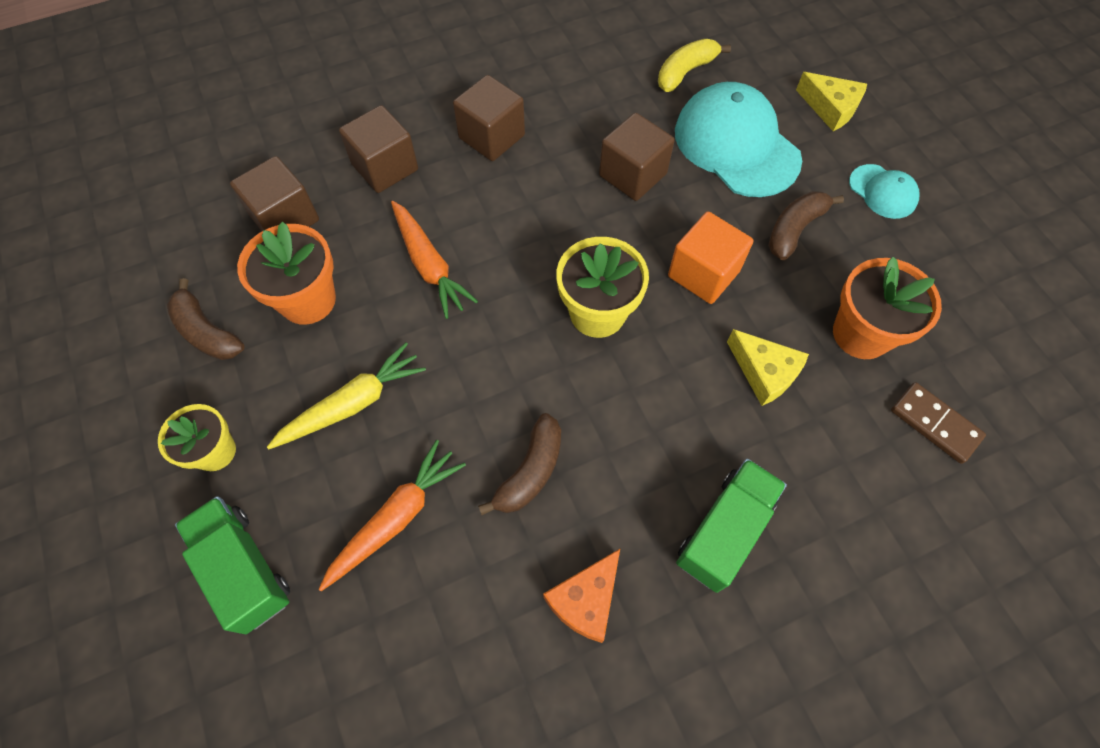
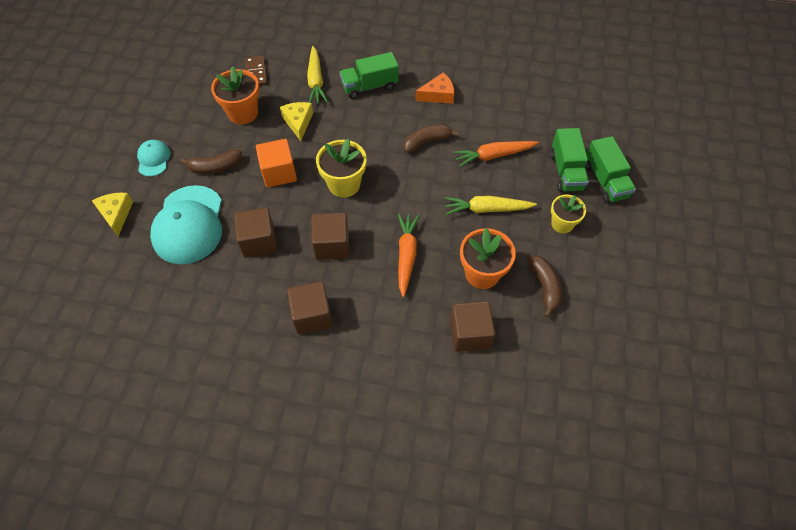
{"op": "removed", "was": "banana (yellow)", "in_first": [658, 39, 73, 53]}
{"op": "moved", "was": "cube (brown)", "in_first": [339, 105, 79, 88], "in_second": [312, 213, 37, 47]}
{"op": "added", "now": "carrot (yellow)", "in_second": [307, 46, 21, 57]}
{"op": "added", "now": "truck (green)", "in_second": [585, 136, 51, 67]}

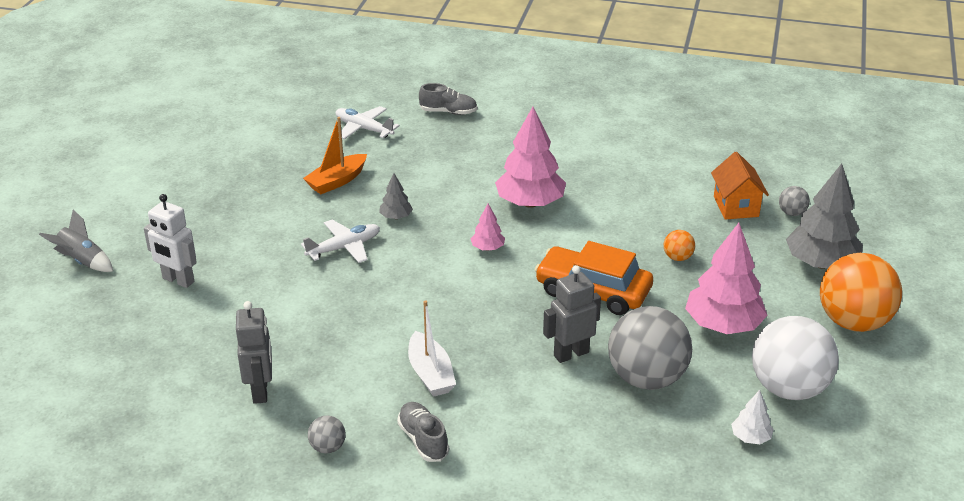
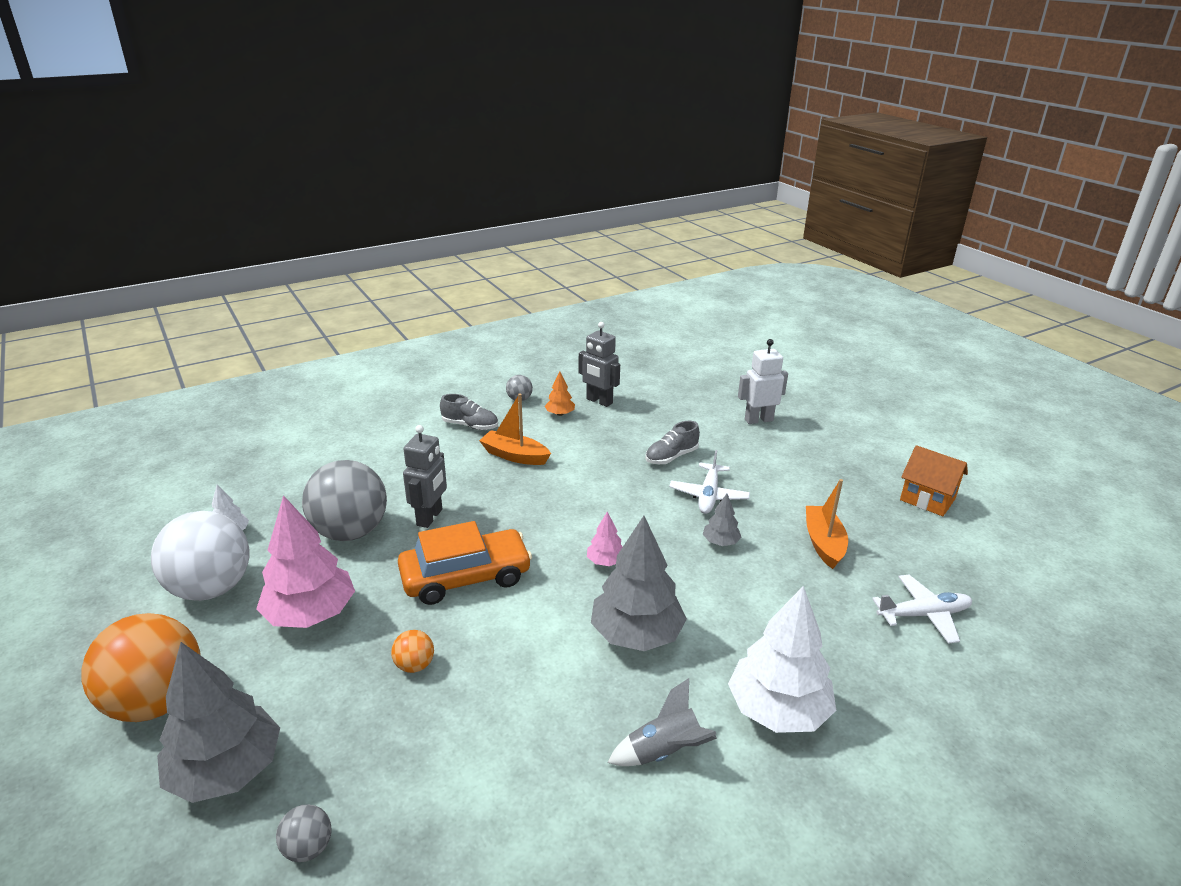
{"op": "moved", "was": "shoe (grey)", "in_first": [419, 83, 58, 32], "in_second": [645, 421, 55, 43]}
{"op": "recoloured", "was": "tree (pink)", "now": "tree (grey)", "in_first": [495, 107, 71, 101], "in_second": [591, 516, 96, 135]}
{"op": "moved", "was": "house (orange)", "in_first": [711, 152, 58, 68], "in_second": [900, 445, 68, 71]}
{"op": "moved", "was": "rocket (grey)", "in_first": [39, 209, 74, 63], "in_second": [608, 678, 109, 88]}
{"op": "recoloured", "was": "boat (white)", "now": "boat (orange)", "in_first": [408, 301, 48, 96], "in_second": [479, 394, 72, 71]}
{"op": "added", "now": "tree (orange)", "in_second": [545, 372, 30, 44]}
{"op": "added", "now": "tree (white)", "in_second": [728, 586, 108, 147]}

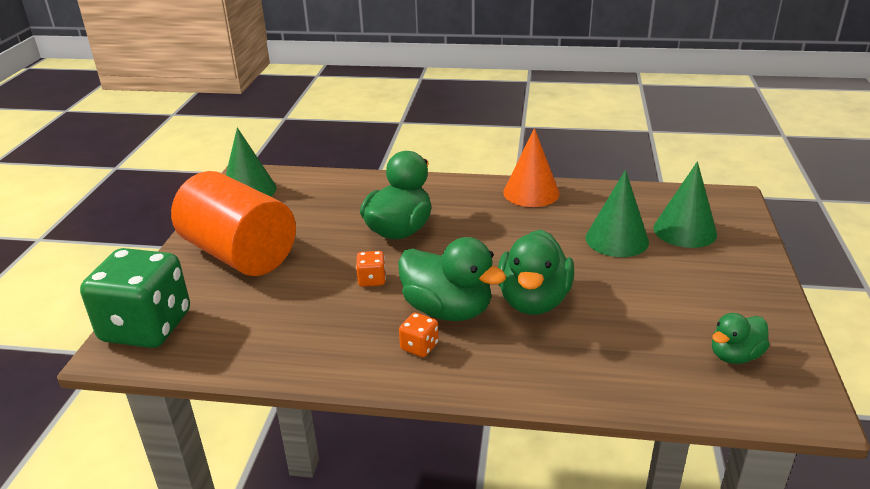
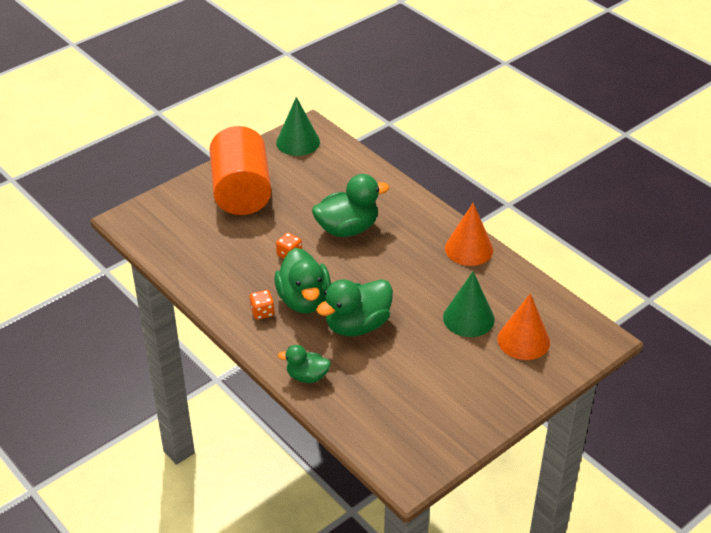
{"op": "recoloured", "was": "cone (green)", "now": "cone (orange)", "in_first": [653, 162, 64, 86], "in_second": [497, 293, 53, 67]}
{"op": "removed", "was": "dice (green)", "in_first": [80, 248, 110, 100]}
{"op": "moved", "was": "duck (green)", "in_first": [712, 313, 58, 51], "in_second": [278, 345, 53, 38]}

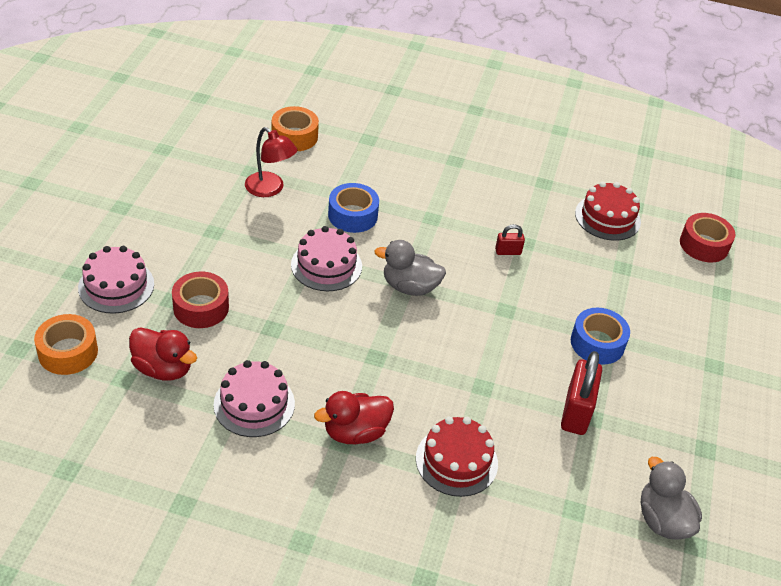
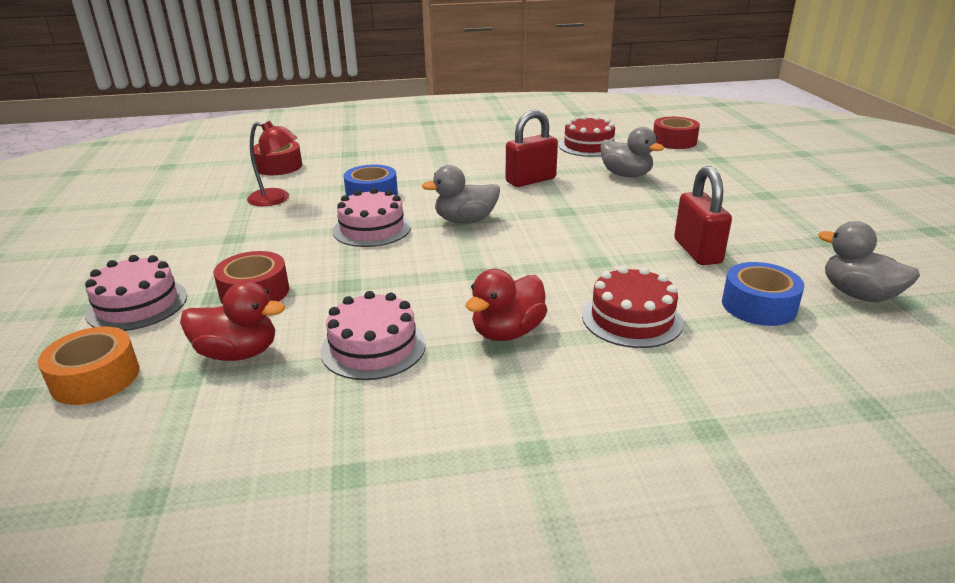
{"op": "recoloured", "was": "tape (orange)", "now": "tape (red)", "in_first": [272, 106, 47, 45], "in_second": [254, 141, 48, 34]}
{"op": "resized", "was": "padlock (red)", "in_first": [495, 224, 30, 31], "in_second": [506, 110, 52, 77], "ratio": 1.97}
{"op": "moved", "was": "tape (blue)", "in_first": [571, 308, 59, 57], "in_second": [722, 262, 82, 64]}
{"op": "added", "now": "duck (grey)", "in_second": [601, 127, 63, 50]}

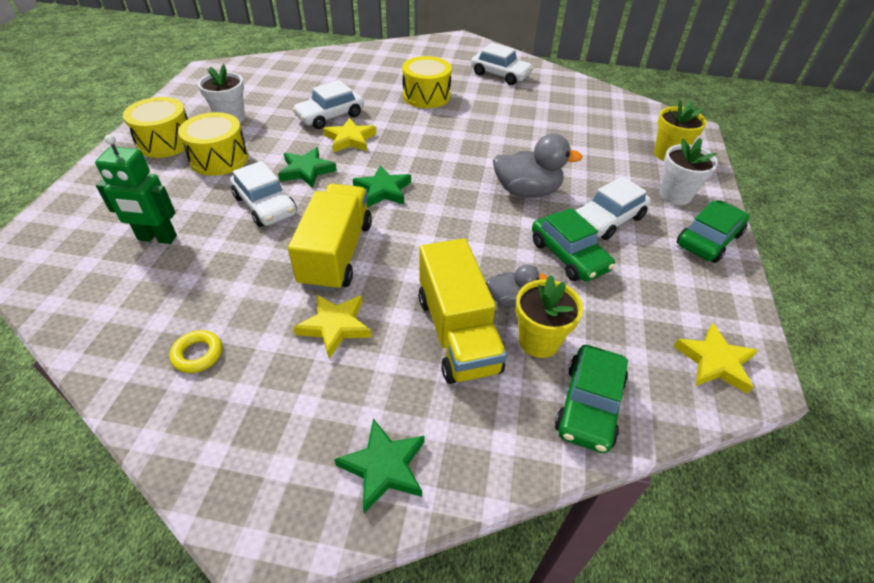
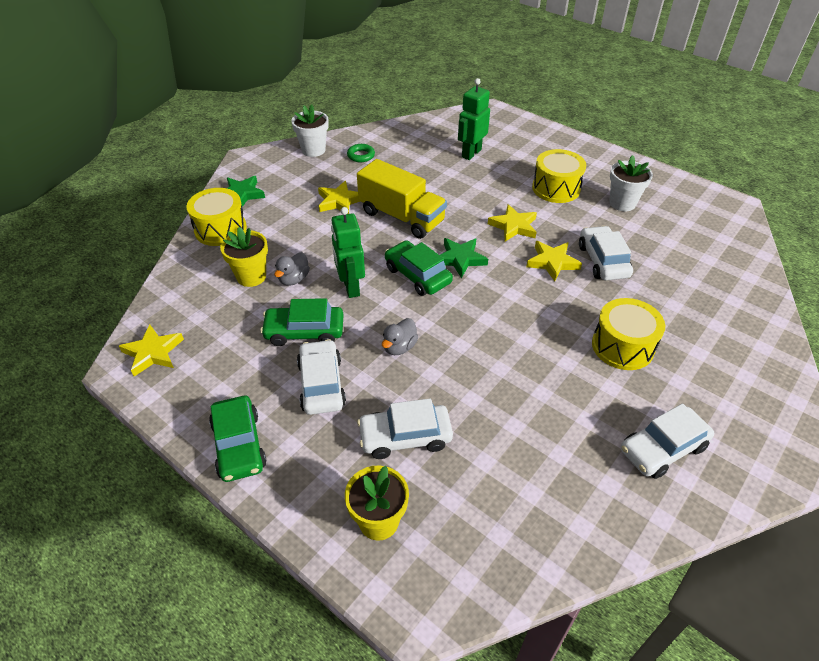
{"op": "moved", "was": "drum (yellow)", "in_first": [123, 97, 65, 61], "in_second": [186, 188, 61, 58]}
{"op": "resized", "was": "duck (grey)", "in_first": [493, 134, 90, 64], "in_second": [382, 318, 36, 37], "ratio": 0.58}
{"op": "moved", "was": "flower pot (white)", "in_first": [660, 138, 58, 67], "in_second": [291, 104, 38, 53]}
{"op": "recoloured", "was": "star (green)", "now": "star (yellow)", "in_first": [278, 147, 59, 41], "in_second": [488, 204, 49, 37]}
{"op": "moved", "was": "car (white)", "in_first": [230, 161, 67, 66], "in_second": [357, 398, 96, 61]}
{"op": "removed", "was": "truck (yellow)", "in_first": [419, 238, 88, 146]}
{"op": "recoloured", "was": "ring (yellow)", "now": "ring (green)", "in_first": [169, 330, 53, 43], "in_second": [347, 144, 28, 18]}
{"op": "moved", "was": "car (green)", "in_first": [555, 345, 73, 108], "in_second": [385, 240, 68, 56]}
{"op": "added", "now": "robot (green)", "in_second": [331, 207, 34, 91]}

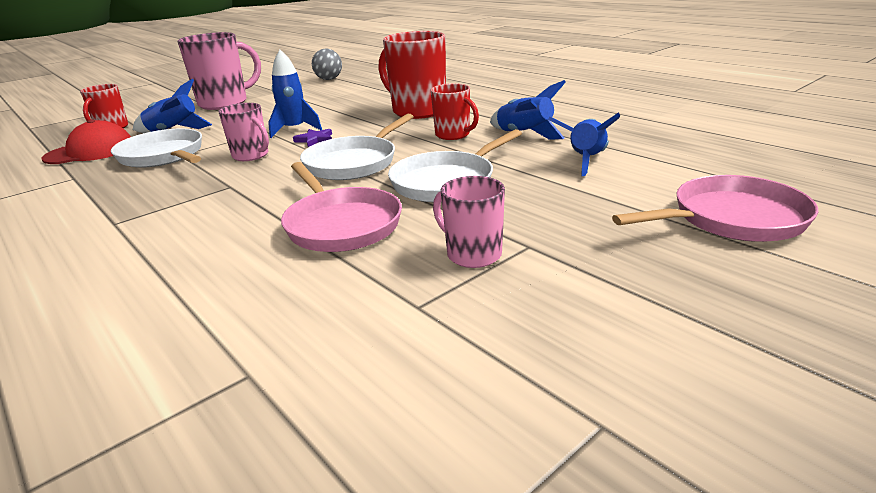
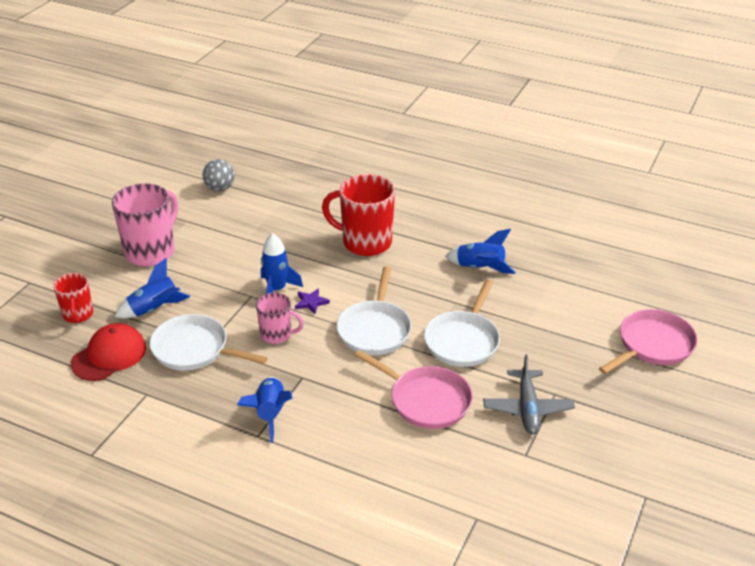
{"op": "removed", "was": "mug (red)", "in_first": [431, 83, 48, 57]}
{"op": "moved", "was": "rocket (blue)", "in_first": [548, 112, 72, 64], "in_second": [237, 377, 55, 66]}
{"op": "replaced", "was": "mug (pink)", "now": "plane (grey)", "in_first": [433, 176, 72, 92], "in_second": [483, 354, 92, 81]}

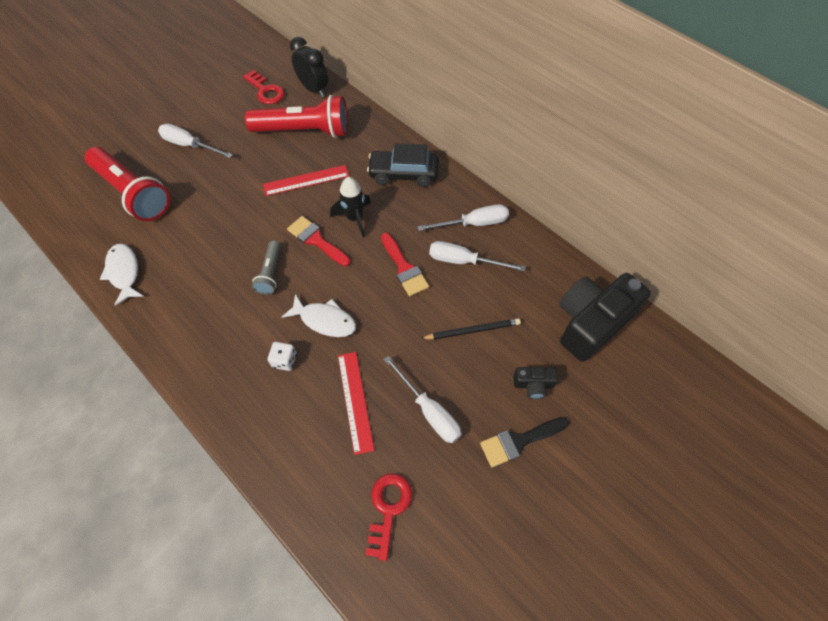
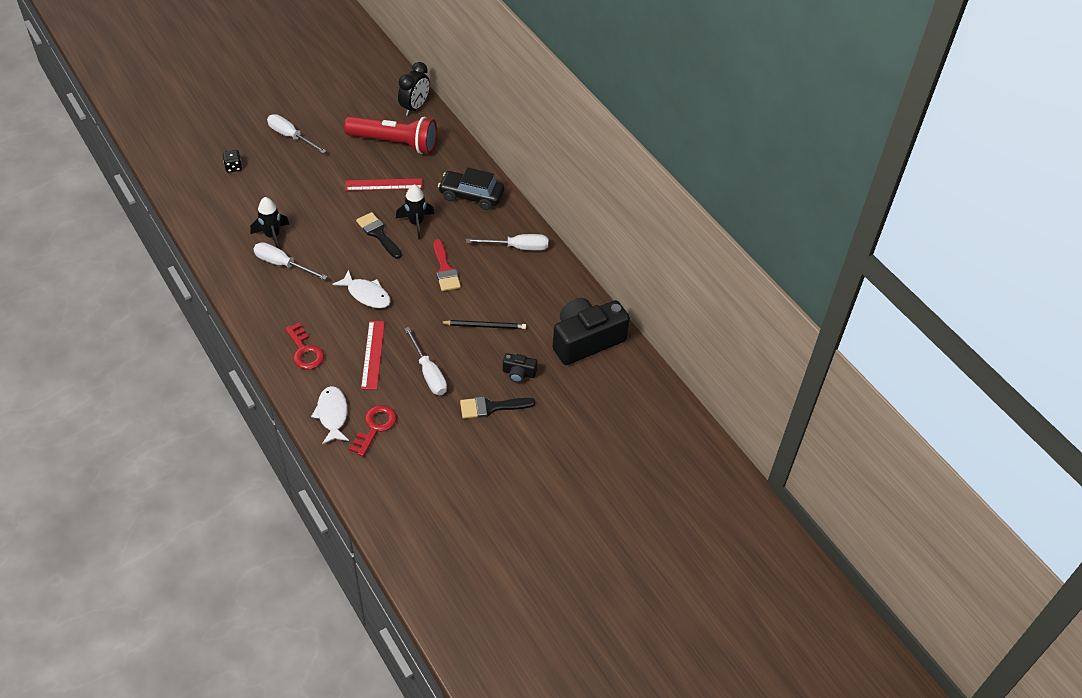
{"op": "turned", "was": "clock (black)", "in_first": [290, 37, 38, 60], "in_second": [398, 62, 32, 54], "clockwise": 60}
{"op": "moved", "was": "key (red)", "in_first": [243, 70, 41, 34], "in_second": [285, 322, 39, 48]}
{"op": "replaced", "was": "flashlight (red)", "now": "dice (black)", "in_first": [85, 147, 85, 74], "in_second": [223, 150, 19, 22]}
{"op": "recoloured", "was": "brush (red)", "now": "brush (black)", "in_first": [287, 216, 64, 50], "in_second": [356, 212, 46, 47]}
{"op": "removed", "was": "flashlight (grey)", "in_first": [252, 241, 29, 54]}
{"op": "moved", "was": "screwdriver (white)", "in_first": [429, 241, 97, 31], "in_second": [253, 242, 75, 38]}
{"op": "moved", "was": "fish (white)", "in_first": [100, 244, 44, 62], "in_second": [311, 386, 38, 58]}
{"op": "removed", "was": "dice (white)", "in_first": [268, 342, 29, 29]}
{"op": "added", "now": "rocket (black)", "in_second": [250, 197, 39, 51]}

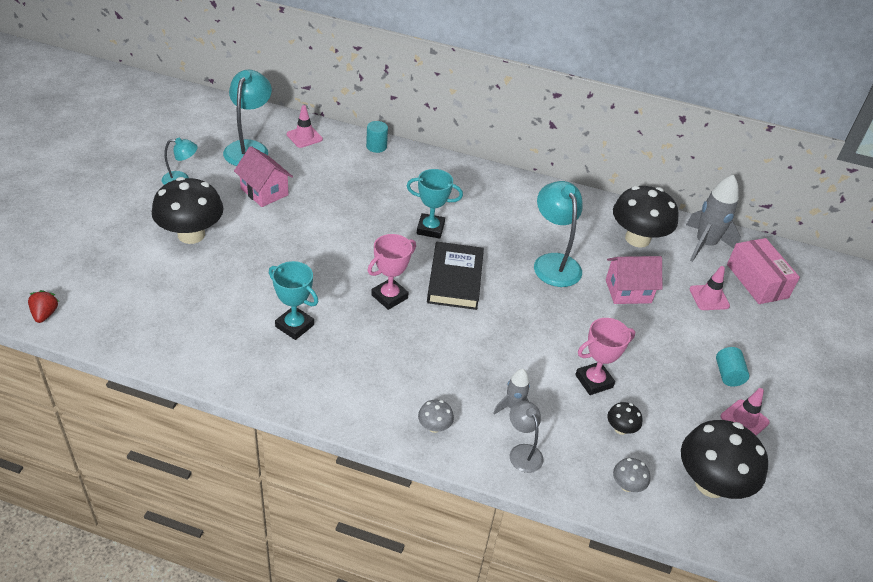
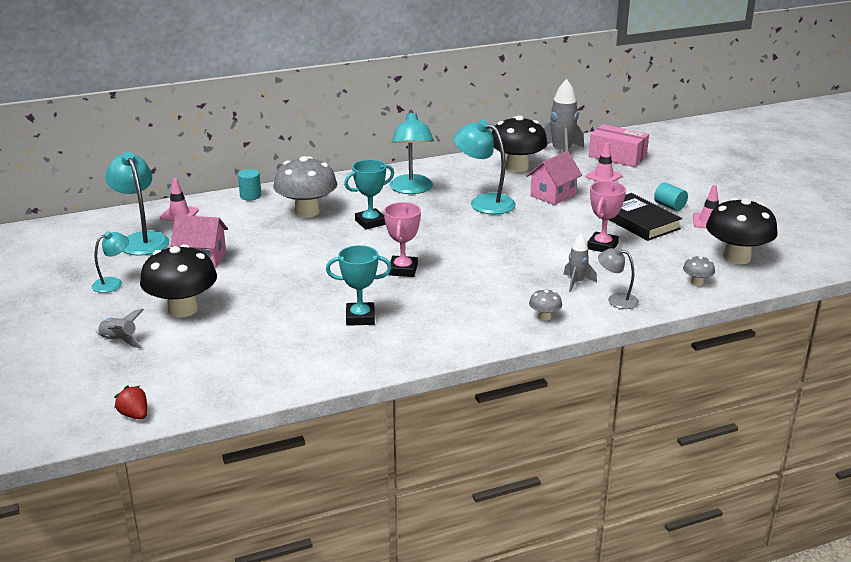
{"op": "moved", "was": "book (black)", "in_first": [427, 242, 57, 68], "in_second": [609, 193, 73, 48]}
{"op": "removed", "was": "mushroom (black)", "in_first": [607, 402, 35, 33]}
{"op": "added", "now": "lamp (turquoise)", "in_second": [390, 110, 44, 84]}
{"op": "added", "now": "mushroom (grey)", "in_second": [273, 156, 64, 62]}
{"op": "added", "now": "rocket (grey)", "in_second": [95, 308, 49, 40]}

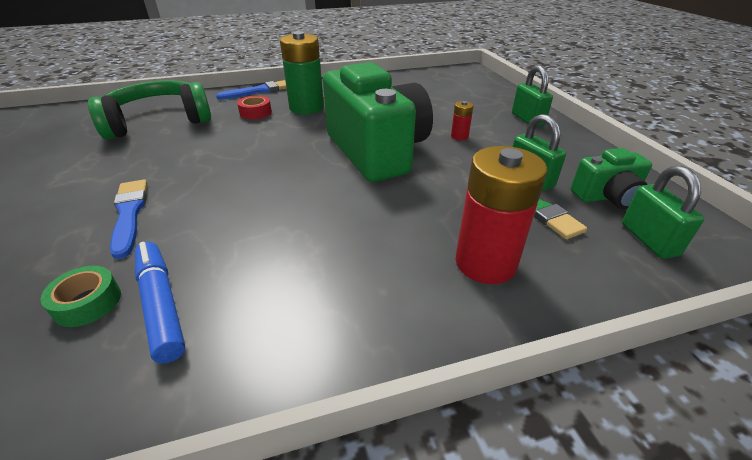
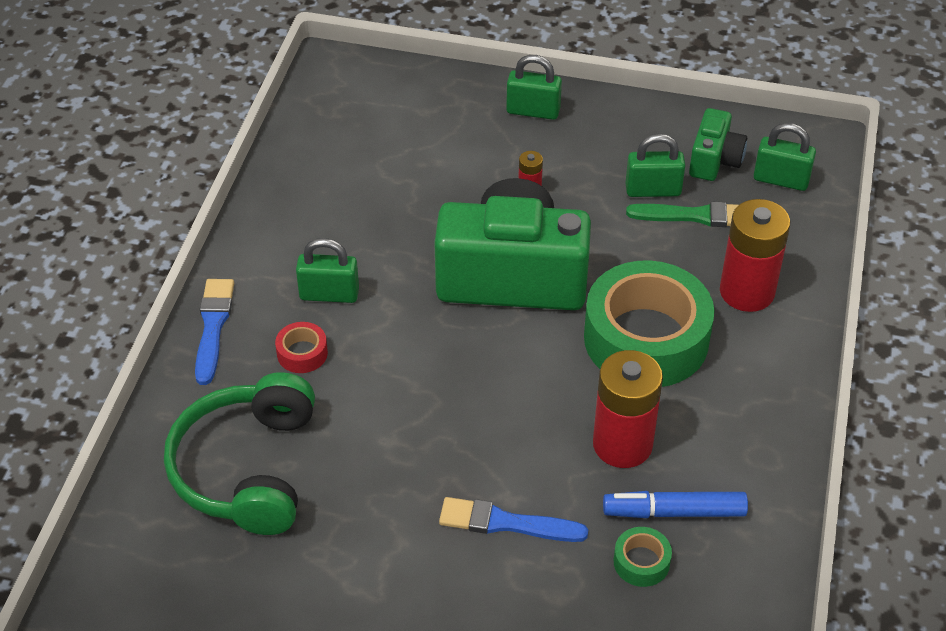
{"op": "replaced", "was": "battery (green)", "now": "padlock (green)", "in_first": [280, 31, 44, 84], "in_second": [296, 238, 63, 65]}
{"op": "added", "now": "tape (green)", "in_second": [584, 260, 130, 127]}
{"op": "added", "now": "battery (red)", "in_second": [593, 350, 70, 118]}

